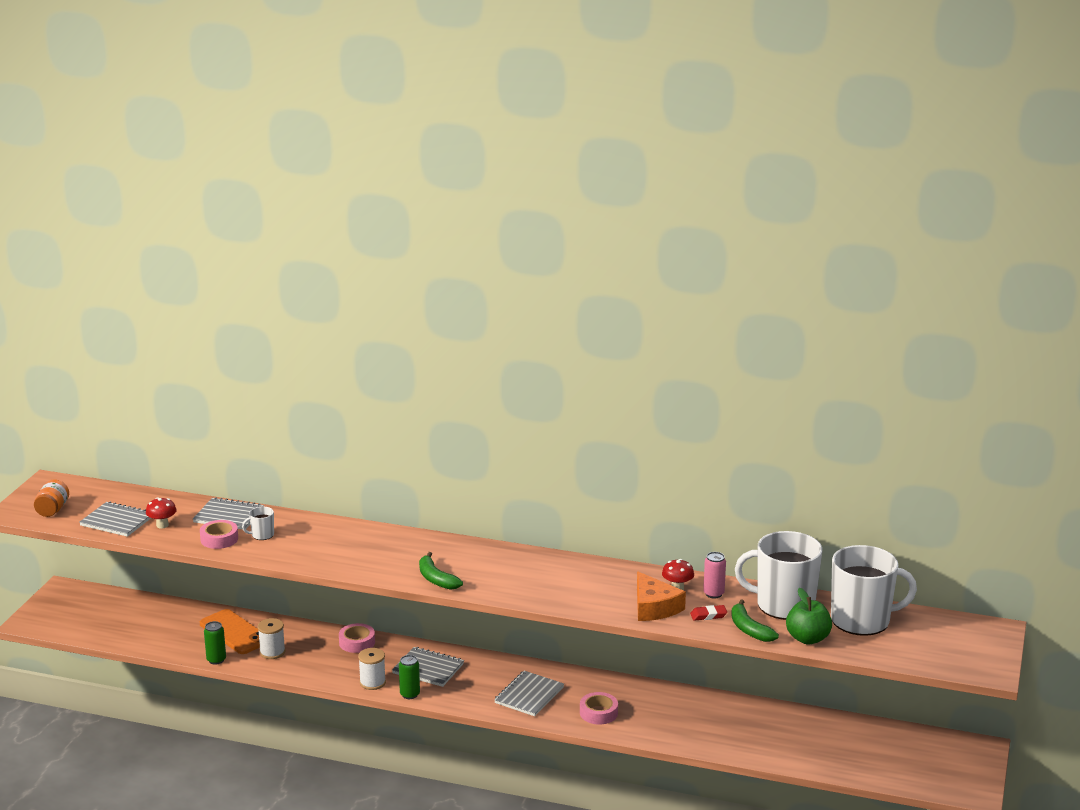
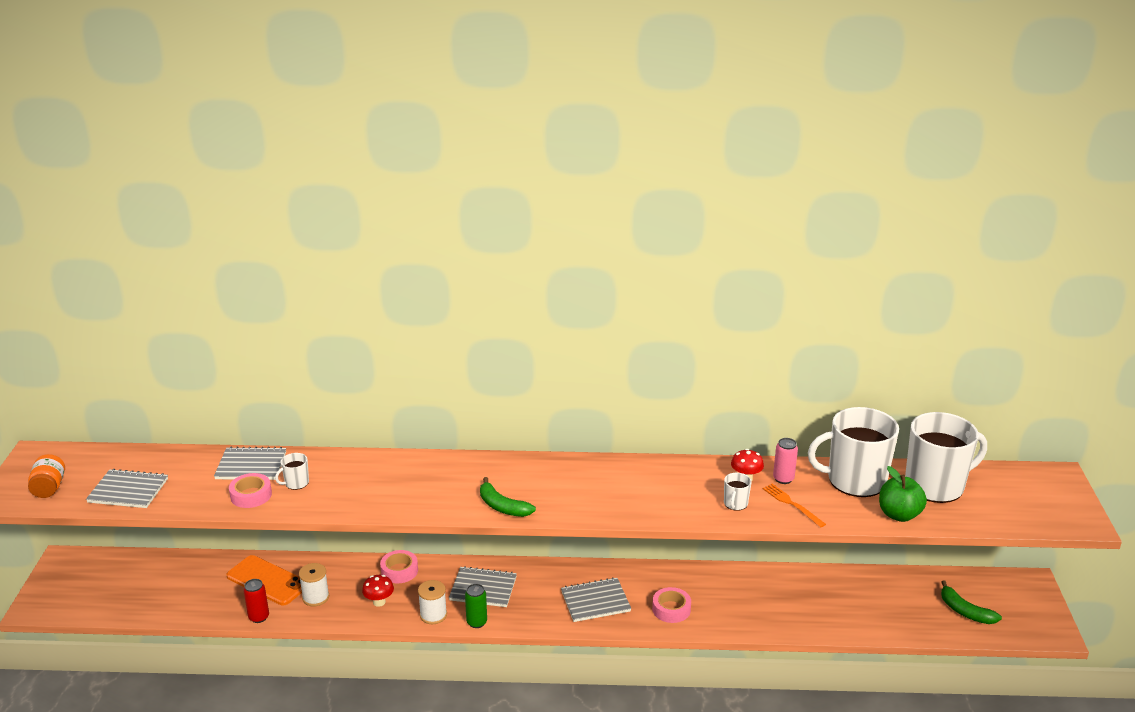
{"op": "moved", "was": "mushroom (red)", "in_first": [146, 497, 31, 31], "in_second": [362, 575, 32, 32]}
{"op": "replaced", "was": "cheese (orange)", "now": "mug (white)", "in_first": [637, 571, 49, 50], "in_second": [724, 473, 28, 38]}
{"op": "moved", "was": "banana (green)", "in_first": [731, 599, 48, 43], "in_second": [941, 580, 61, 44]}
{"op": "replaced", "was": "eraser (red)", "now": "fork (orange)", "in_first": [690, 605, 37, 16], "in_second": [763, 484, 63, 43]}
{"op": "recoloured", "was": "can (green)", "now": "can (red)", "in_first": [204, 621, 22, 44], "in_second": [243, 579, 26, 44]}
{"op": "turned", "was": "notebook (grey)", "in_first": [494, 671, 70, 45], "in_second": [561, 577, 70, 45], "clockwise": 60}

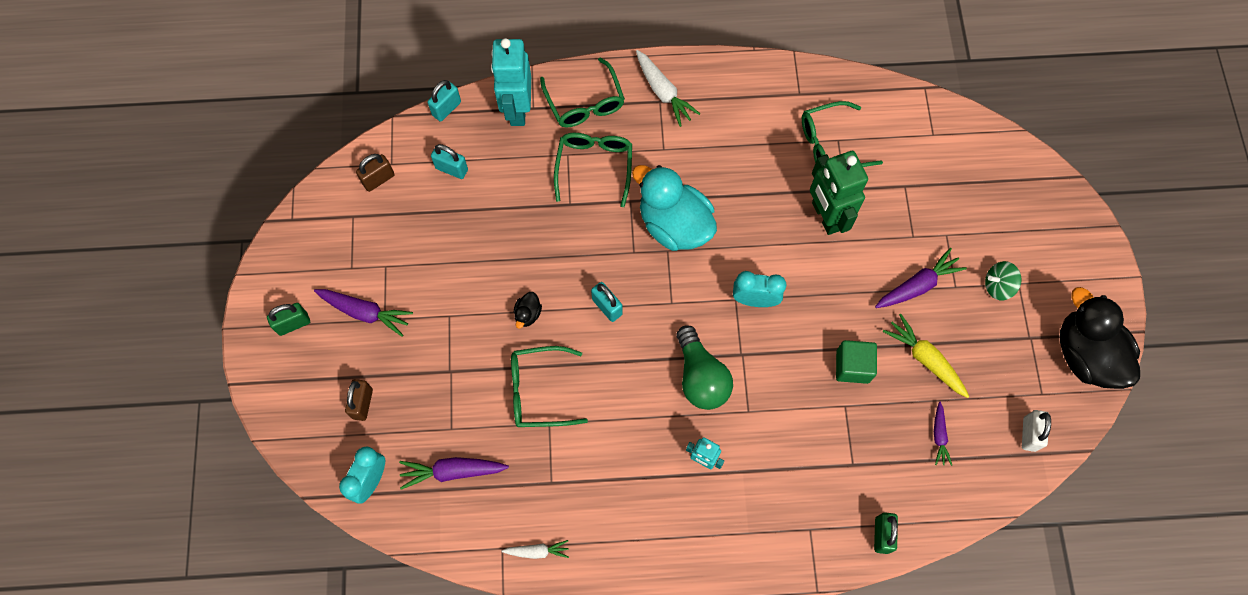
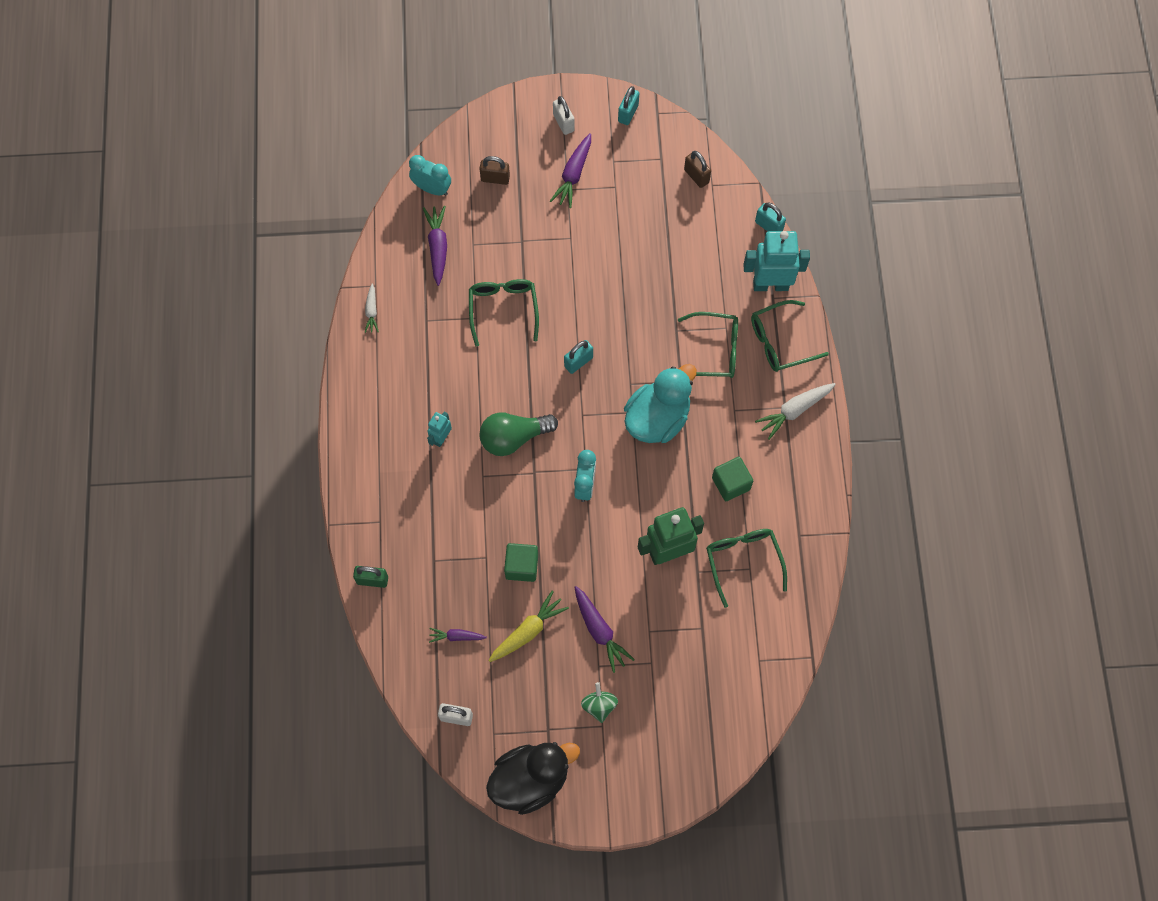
{"op": "moved", "was": "padlock (turquoise)", "in_first": [431, 144, 37, 35], "in_second": [618, 86, 21, 39]}
{"op": "removed", "was": "duck (black)", "in_first": [514, 292, 28, 37]}
{"op": "recoloured", "was": "padlock (green)", "now": "padlock (white)", "in_first": [267, 303, 43, 33], "in_second": [553, 96, 22, 39]}
{"op": "added", "now": "cube (green)", "in_second": [712, 457, 41, 44]}

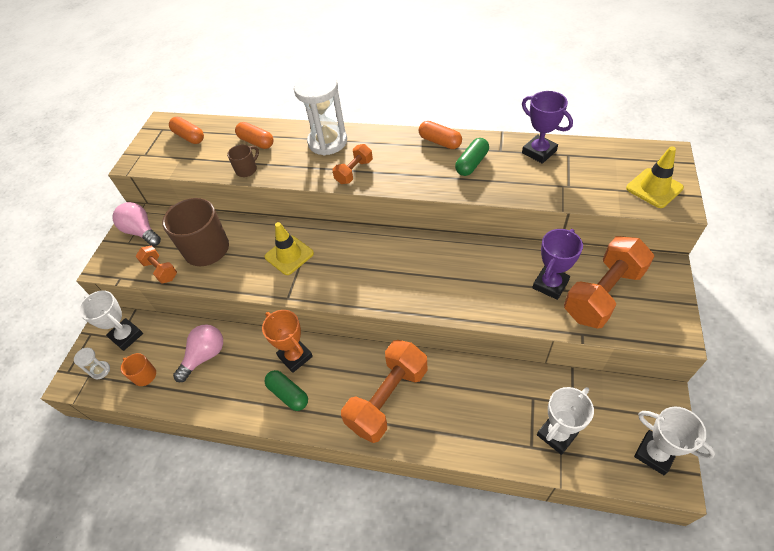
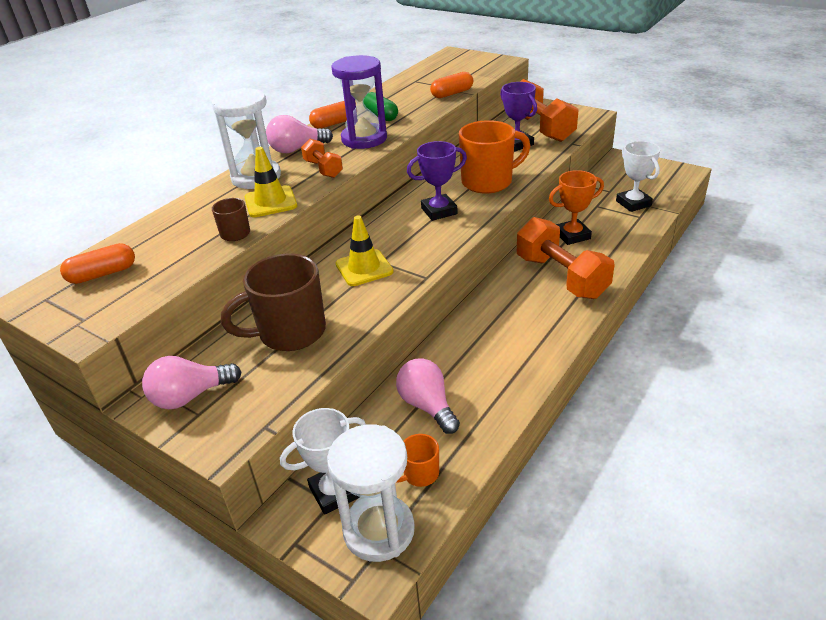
{"op": "moved", "was": "trophy (purple)", "in_first": [522, 91, 51, 73], "in_second": [407, 141, 60, 80]}
{"op": "moved", "was": "capsule (orange)", "in_first": [235, 122, 38, 27], "in_second": [430, 72, 43, 26]}
{"op": "moved", "was": "traffic cone (yellow)", "in_first": [626, 146, 58, 62], "in_second": [245, 147, 52, 70]}
{"op": "removed", "was": "dumbbell (orange)", "in_first": [136, 245, 41, 39]}
{"op": "moved", "was": "trophy (orange)", "in_first": [262, 310, 51, 63], "in_second": [549, 170, 55, 75]}
{"op": "resized", "was": "hourglass (white)", "in_first": [74, 348, 36, 31], "in_second": [327, 425, 88, 137], "ratio": 2.26}
{"op": "removed", "was": "capsule (green)", "in_first": [264, 370, 44, 41]}
{"op": "removed", "was": "trophy (white)", "in_first": [634, 407, 81, 68]}
{"op": "added", "now": "hourglass (purple)", "in_second": [331, 55, 56, 94]}
{"op": "added", "now": "light bulb (pink)", "in_second": [266, 115, 67, 38]}
{"op": "added", "now": "mug (orange)", "in_second": [459, 120, 71, 74]}

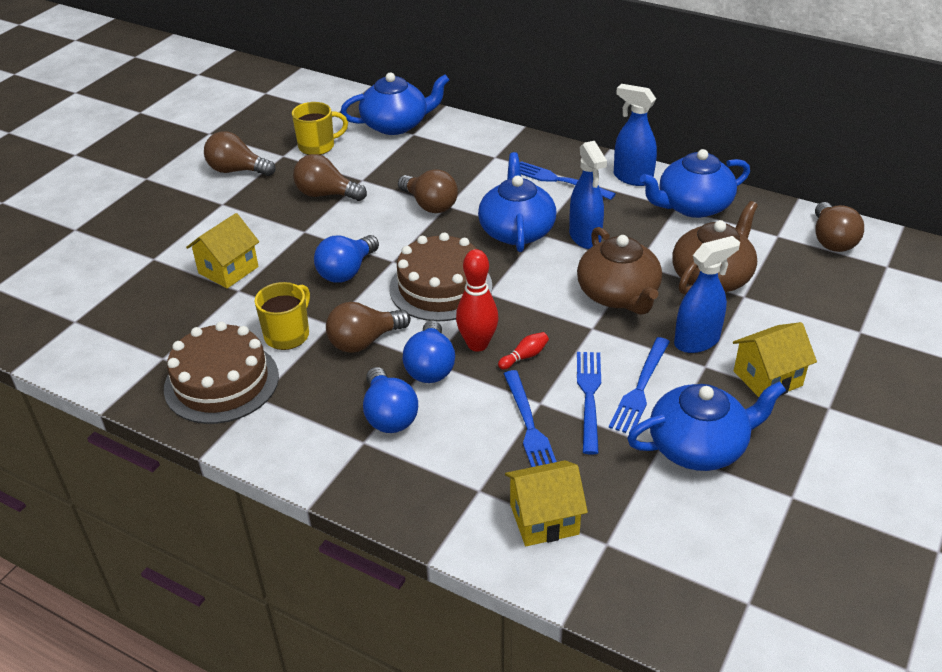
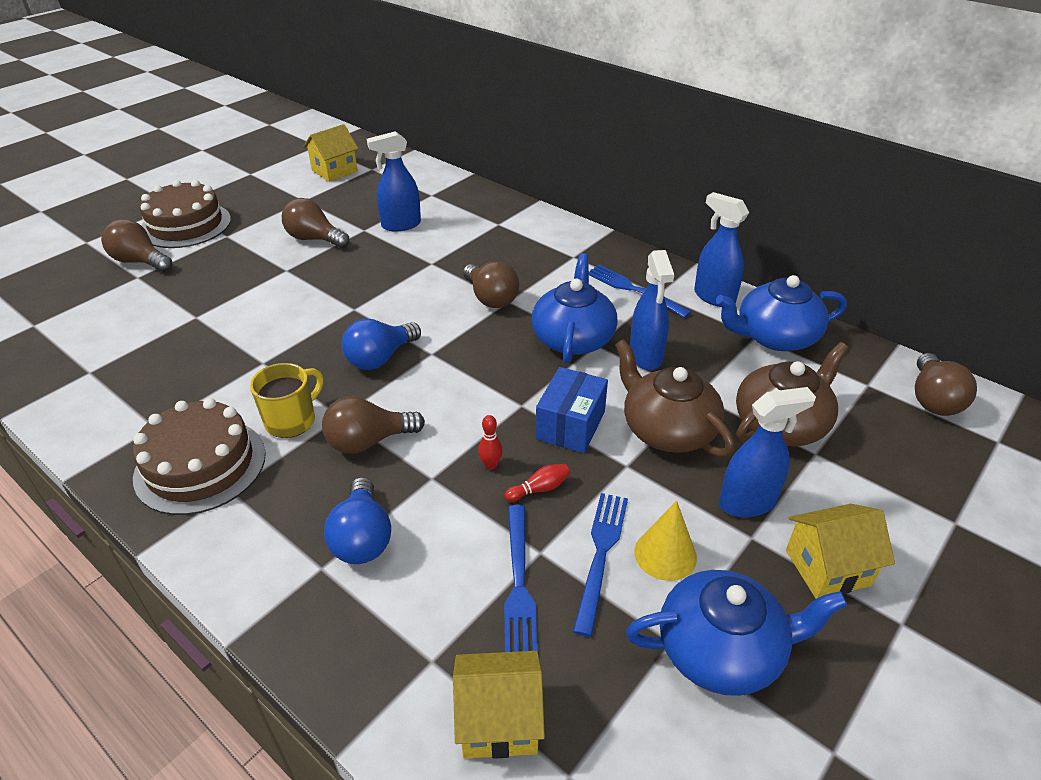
{"op": "removed", "was": "teapot (blue)", "in_first": [341, 73, 108, 62]}
{"op": "replaced", "was": "mug (yellow)", "now": "spray bottle (blue)", "in_first": [292, 102, 56, 53], "in_second": [367, 131, 54, 100]}
{"op": "moved", "was": "light bulb (brown)", "in_first": [293, 154, 74, 47], "in_second": [101, 219, 71, 53]}
{"op": "moved", "was": "house (yellow)", "in_first": [186, 213, 73, 76], "in_second": [303, 124, 55, 58]}
{"op": "turned", "was": "teapot (brown)", "in_first": [577, 227, 85, 88], "in_second": [615, 339, 120, 118], "clockwise": 150}
{"op": "moved", "was": "cake (brown)", "in_first": [390, 233, 103, 88], "in_second": [140, 180, 91, 68]}
{"op": "resized", "was": "bowling pin (red)", "in_first": [456, 249, 42, 103], "in_second": [478, 415, 25, 55], "ratio": 0.5}
{"op": "removed", "was": "light bulb (blue)", "in_first": [403, 320, 52, 63]}
{"op": "replaced", "was": "fork (blue)", "now": "cone (yellow)", "in_first": [609, 337, 61, 97], "in_second": [635, 501, 62, 80]}
{"op": "added", "now": "box (blue)", "in_second": [536, 367, 72, 86]}

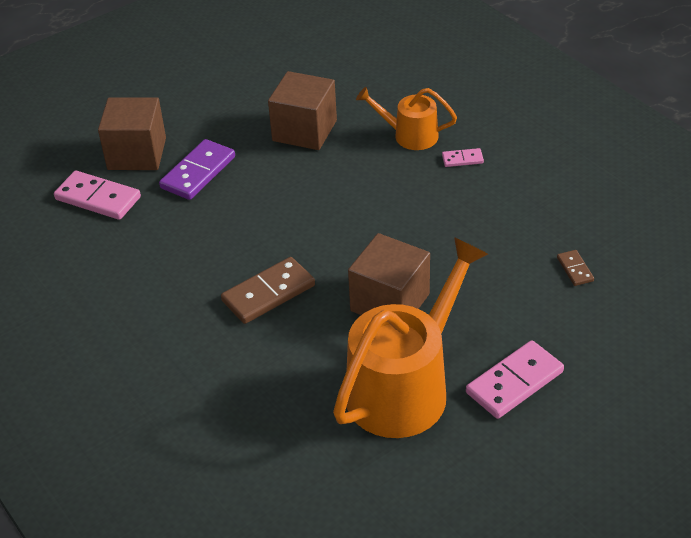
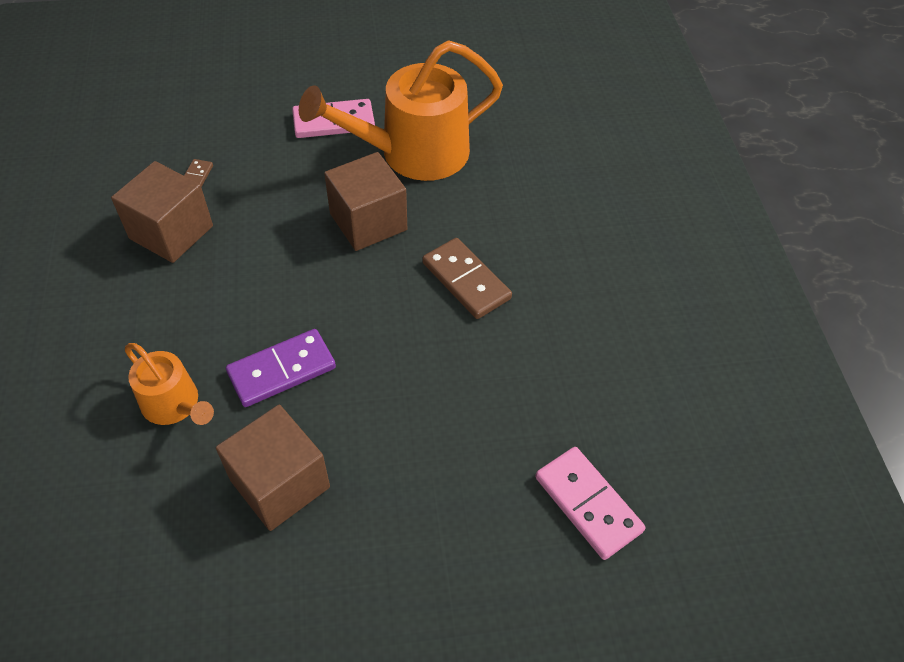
{"op": "moved", "was": "cube (brown)", "in_first": [98, 97, 68, 73], "in_second": [111, 161, 102, 102]}
{"op": "moved", "was": "domino (purple)", "in_first": [159, 139, 76, 61], "in_second": [226, 329, 110, 78]}
{"op": "removed", "was": "domino (pink)", "in_first": [442, 148, 42, 19]}
{"op": "turned", "was": "domino (brown)", "in_first": [221, 257, 94, 67], "in_second": [422, 238, 90, 81], "clockwise": 60}

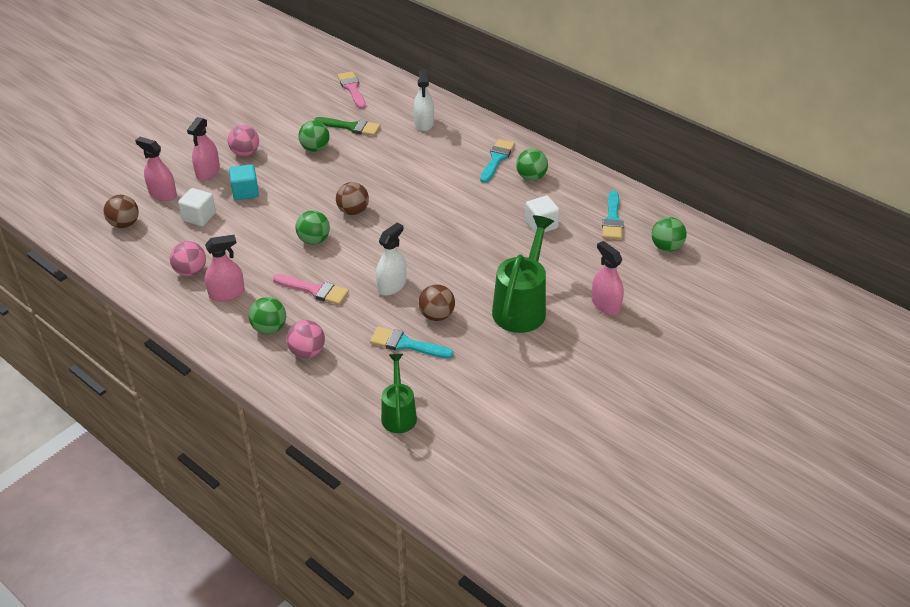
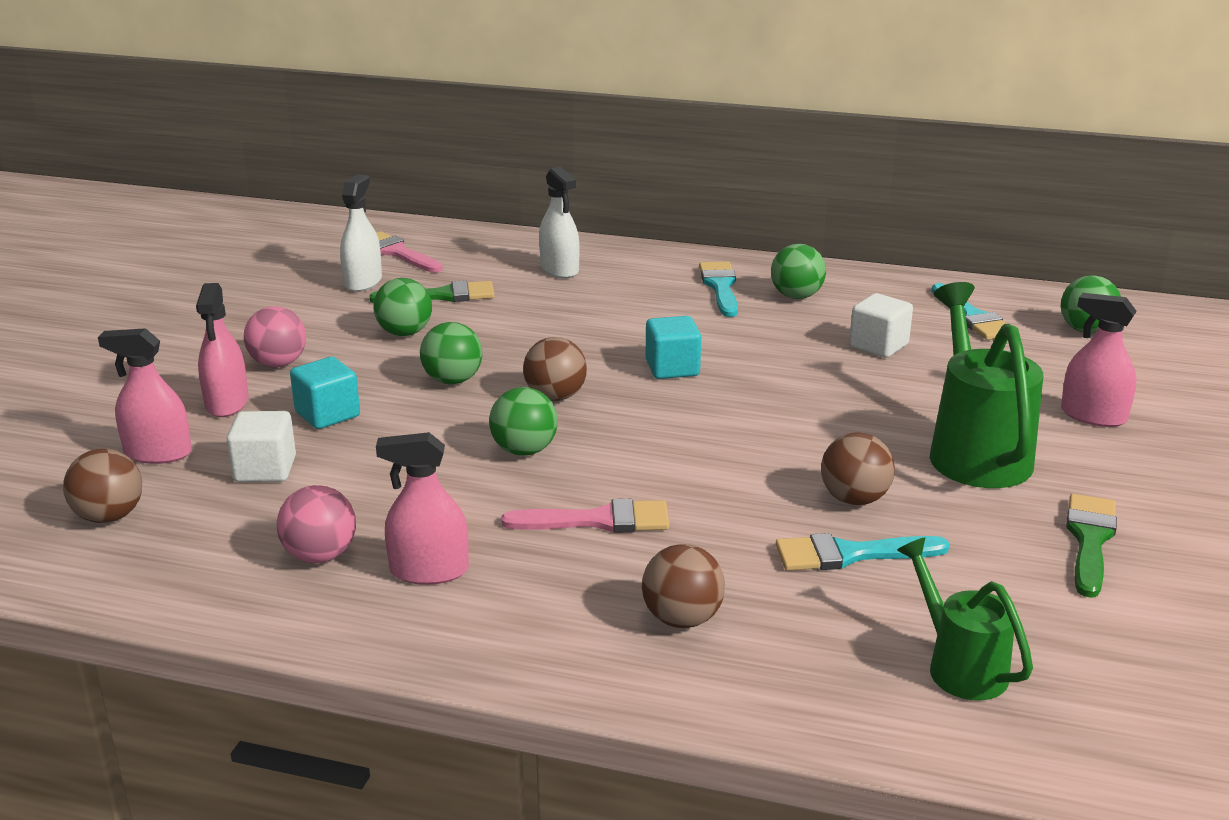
{"op": "moved", "was": "spray bottle (white)", "in_first": [376, 222, 30, 74], "in_second": [340, 175, 42, 117]}
{"op": "turned", "was": "spray bottle (pink)", "in_first": [205, 235, 40, 67], "in_second": [376, 432, 93, 153], "clockwise": -135}
{"op": "moved", "was": "ball (green)", "in_first": [249, 297, 37, 37], "in_second": [420, 322, 63, 62]}
{"op": "recoloured", "was": "ball (pink)", "now": "ball (brown)", "in_first": [286, 320, 39, 38], "in_second": [642, 544, 83, 84]}
{"op": "added", "now": "cube (turquoise)", "in_second": [646, 316, 55, 63]}
{"op": "added", "now": "brush (green)", "in_second": [1066, 494, 51, 104]}

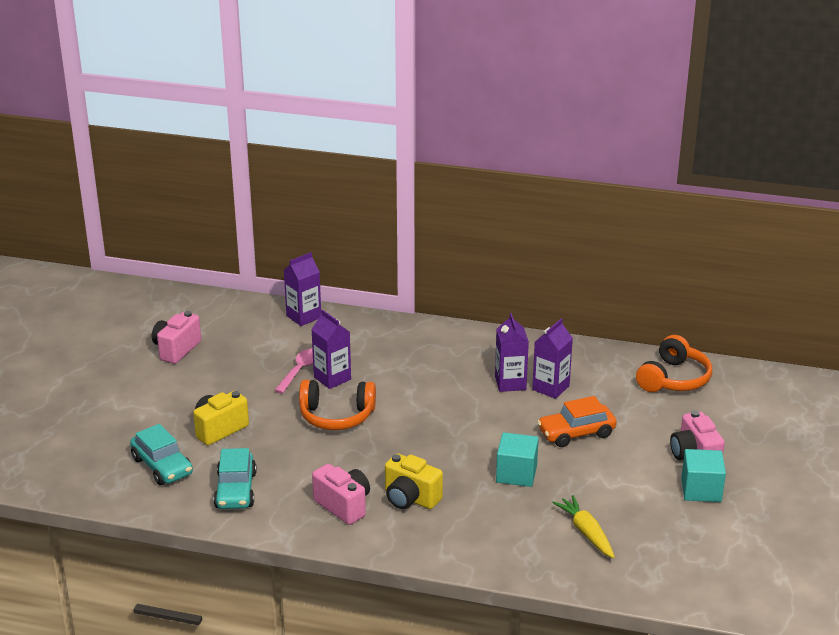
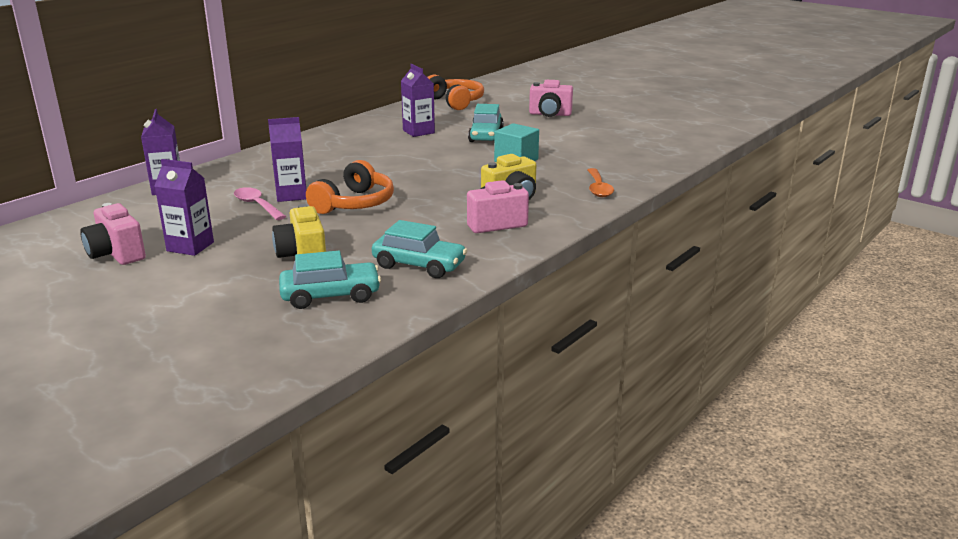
{"op": "moved", "was": "carton (purple)", "in_first": [495, 313, 34, 79], "in_second": [154, 159, 60, 97]}
{"op": "recoloured", "was": "car (orange)", "now": "car (turquoise)", "in_first": [537, 396, 80, 51], "in_second": [468, 104, 36, 38]}
{"op": "removed", "was": "cube (turquoise)", "in_first": [681, 449, 45, 53]}
{"op": "removed", "was": "carrot (yellow)", "in_first": [552, 495, 63, 63]}
{"op": "added", "now": "spoon (orange)", "in_second": [588, 168, 26, 29]}

